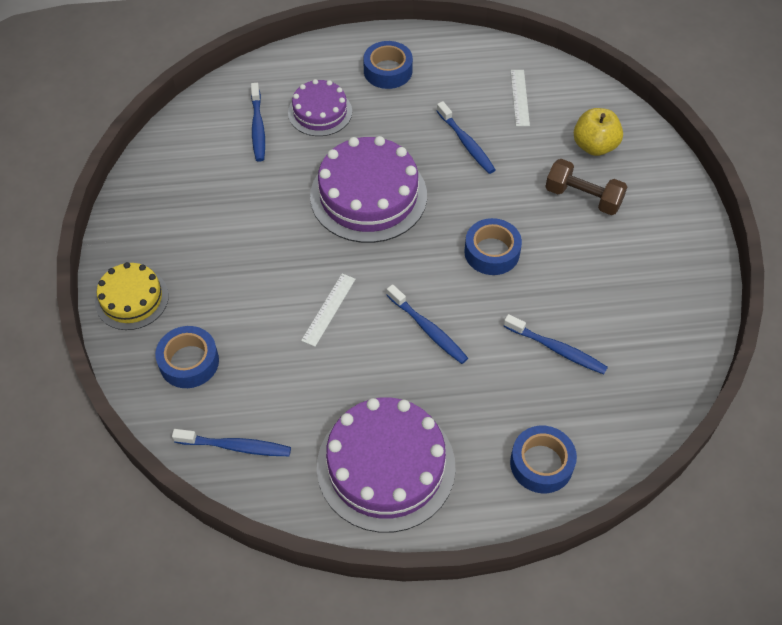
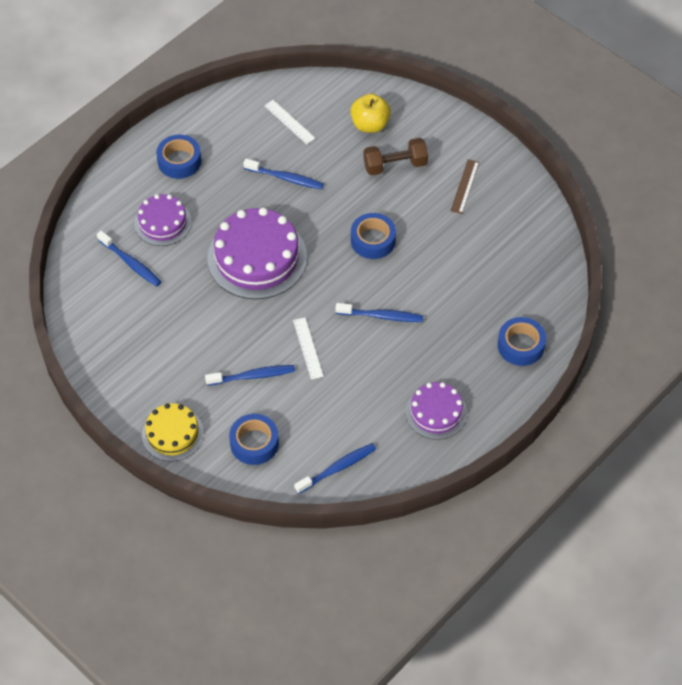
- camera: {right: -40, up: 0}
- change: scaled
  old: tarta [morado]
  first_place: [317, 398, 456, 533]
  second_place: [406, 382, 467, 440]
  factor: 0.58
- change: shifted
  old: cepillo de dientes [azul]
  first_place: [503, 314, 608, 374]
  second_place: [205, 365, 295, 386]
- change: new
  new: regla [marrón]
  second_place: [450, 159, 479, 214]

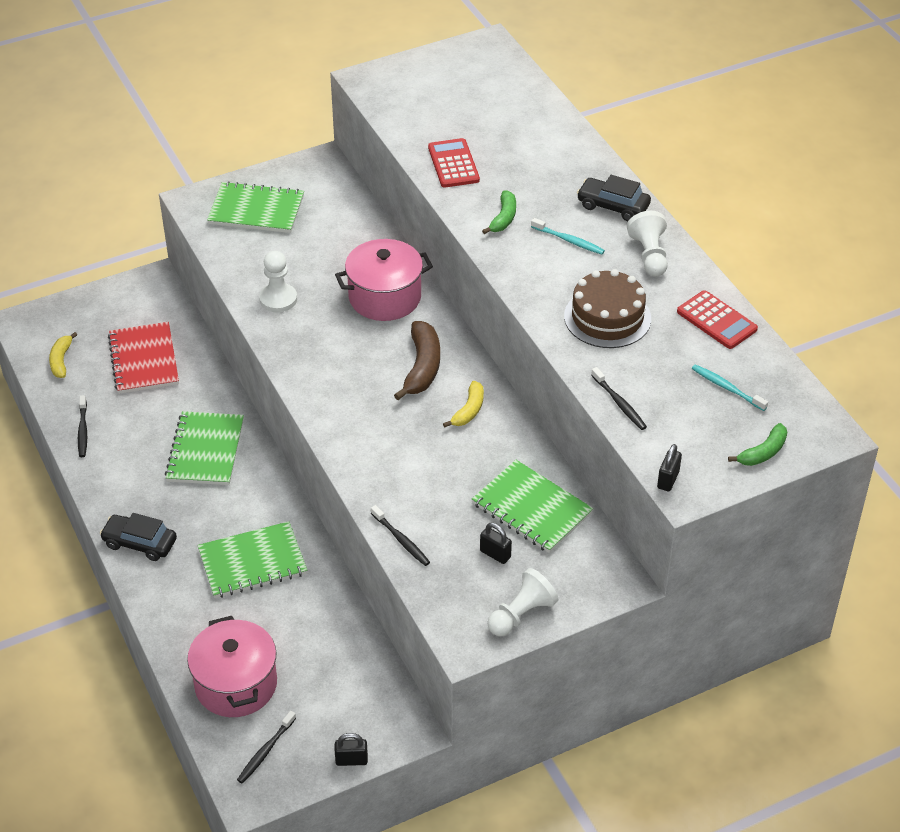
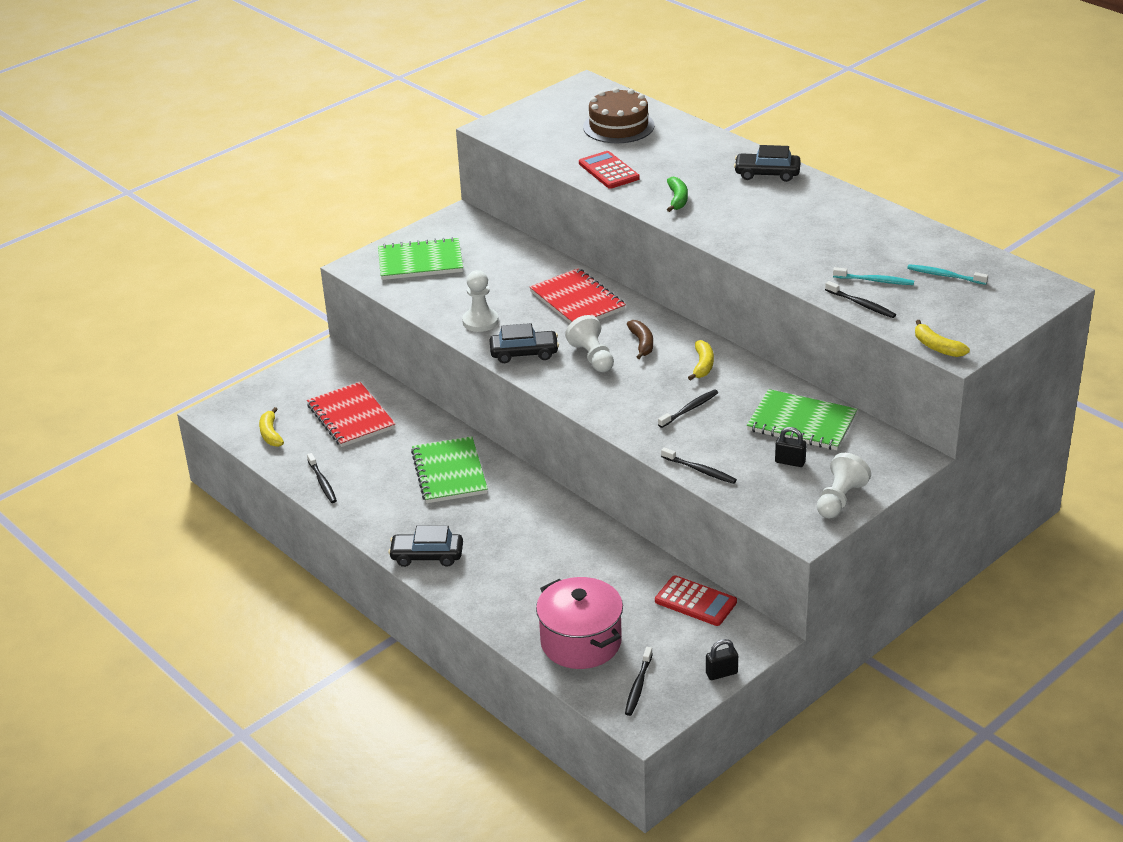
- camera: {right: -15, up: -10}
- change: gone
  old: cuaderno [verde]
  first_place: [197, 521, 307, 598]
- change: swapped
  old: olla [rosa]
  new: cuaderno [rojo]
  first_place: [335, 239, 433, 321]
  second_place: [530, 268, 626, 323]
- change: scaled
  old: plátano [marrón]
  first_place: [394, 321, 440, 400]
  second_place: [627, 320, 653, 359]
  factor: 0.62
- change: shifted
  old: cepillo de dientes [turquesa]
  first_place: [531, 218, 605, 255]
  second_place: [833, 267, 914, 285]
- change: shifted
  old: tarta [marrón]
  first_place: [564, 269, 651, 348]
  second_place: [583, 87, 655, 143]
- change: shifted
  old: peón [blanco]
  first_place: [627, 211, 668, 277]
  second_place: [565, 315, 614, 372]
- change: swapped
  old: candado [negro]
  new: plátano [amarillo]
  first_place: [657, 444, 682, 491]
  second_place: [915, 320, 970, 357]
- change: shifted
  old: calculadora [rojo]
  first_place: [677, 290, 758, 349]
  second_place: [655, 575, 737, 626]
- change: gone
  old: plátano [verde]
  first_place: [728, 423, 787, 466]
- change: new
  new: coche [negro]
  second_place: [490, 323, 559, 363]
- change: new
  new: cepillo de dientes [negro]
  second_place: [658, 390, 718, 428]

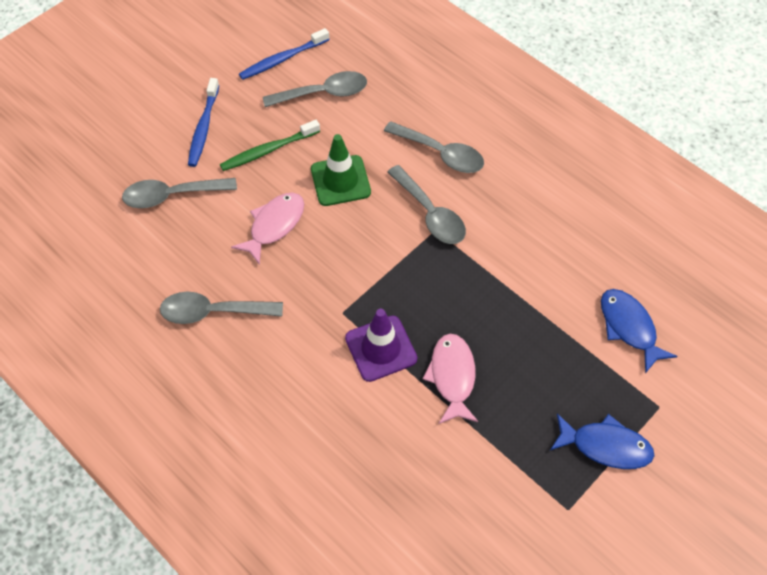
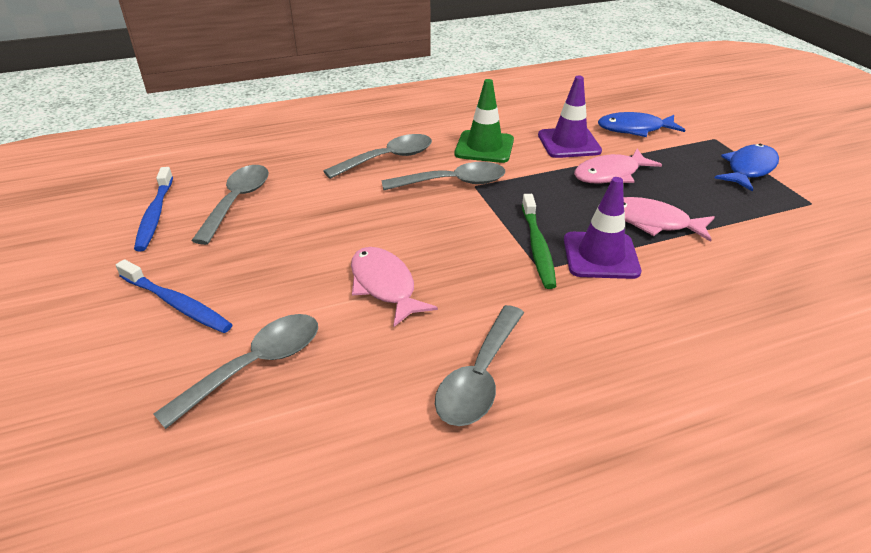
- camera: {right: -65, up: -20}
- change: rotated
  old: cuchara [gris]
  first_place: [122, 178, 237, 208]
  second_place: [153, 314, 318, 429]
  degrees: -150
- change: shifted
  old: cepillo de dientes [verde]
  first_place: [220, 120, 320, 171]
  second_place: [522, 194, 556, 289]
- change: shifted
  old: cono de tráfico [verde]
  first_place: [311, 134, 371, 206]
  second_place: [455, 79, 514, 163]
- change: new
  new: cono de tráfico [morado]
  second_place: [538, 76, 602, 158]
- change: new
  new: pez [rosa]
  second_place: [574, 149, 662, 184]

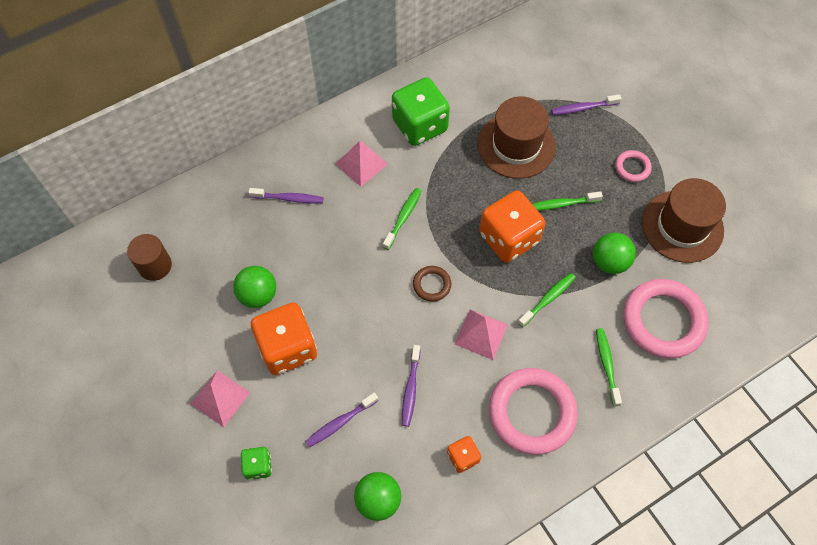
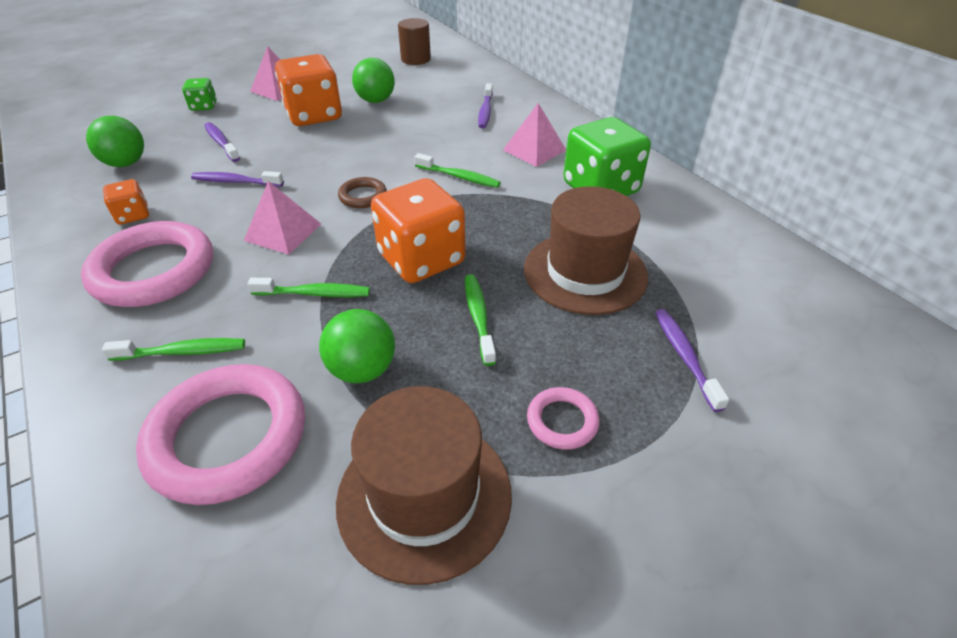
- camera: {right: 90, up: -20}
- change: rotated
  old: cepillo de dientes [verde]
  first_place: [518, 273, 576, 327]
  second_place: [248, 278, 370, 297]
  degrees: -45

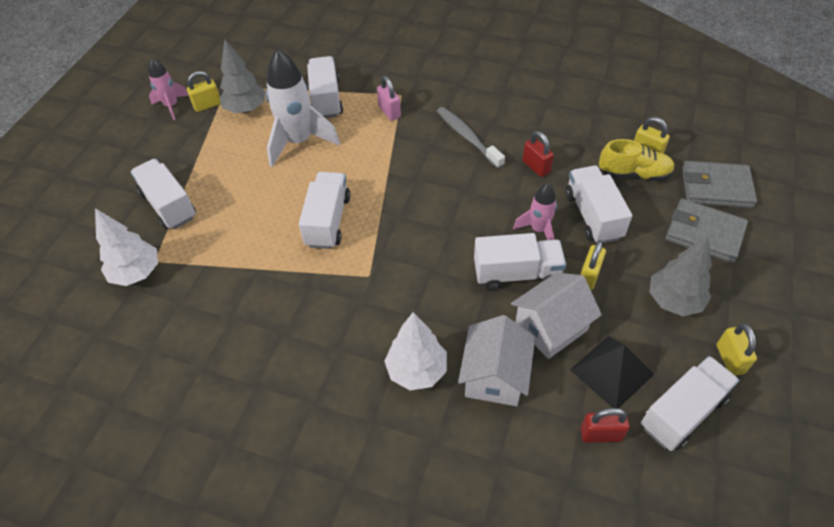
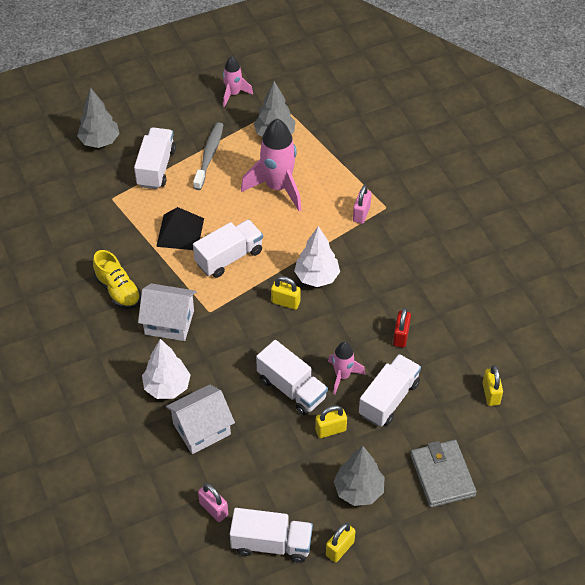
- camera: {right: 45, up: 0}
- change: shifted
  old: árbol [blanco]
  first_place: [95, 208, 158, 286]
  second_place: [294, 226, 340, 287]
- change: shifted
  old: candado [amarillo]
  first_place: [187, 71, 221, 112]
  second_place: [271, 276, 300, 310]
- change: repainted
  old: cohete [blanco]
  new: cohete [rosa]
  first_place: [266, 49, 340, 167]
  second_place: [241, 119, 302, 211]
- change: gone
  old: camión [blanco]
  first_place: [307, 56, 343, 118]
- change: shifted
  old: cepillo de dientes [gris]
  first_place: [437, 107, 505, 169]
  second_place: [193, 122, 223, 190]
- change: shifted
  old: casa [blanco]
  first_place: [511, 272, 602, 359]
  second_place: [138, 283, 196, 341]
- change: shifted
  old: pirámide [negro]
  first_place: [570, 336, 654, 408]
  second_place: [156, 207, 204, 250]
- change: repainted
  old: candado [rojo]
  new: candado [rosa]
  first_place: [581, 408, 630, 443]
  second_place: [198, 483, 228, 522]
- change: shifted
  old: zapato [amarillo]
  first_place: [599, 139, 675, 181]
  second_place: [93, 250, 141, 309]
- change: gone
  old: cartera [gris]
  first_place: [682, 161, 757, 208]
- change: new
  new: árbol [gris]
  second_place: [77, 87, 120, 148]

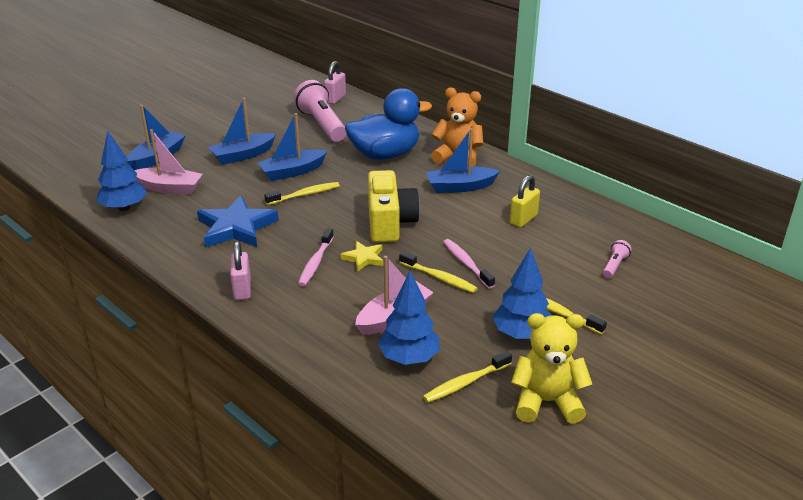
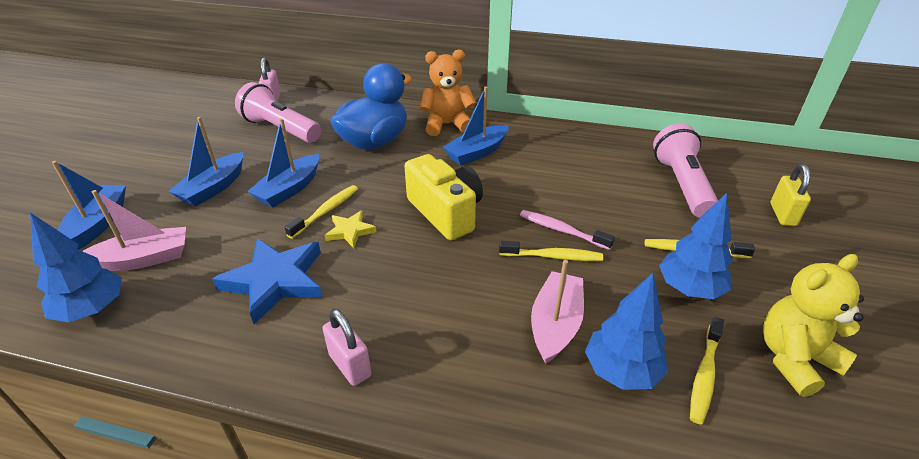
- camera: {right: -30, up: 5}
- change: gone
  old: cepillo de dientes [rosa]
  first_place: [298, 228, 334, 286]
- change: shifted
  old: estrella [amarillo]
  first_place: [340, 241, 384, 272]
  second_place: [325, 211, 377, 248]
- change: shifted
  old: candado [amarillo]
  first_place: [510, 175, 540, 227]
  second_place: [771, 164, 811, 226]
- change: scaled
  old: lámpara de mano [rosa]
  first_place: [603, 240, 632, 278]
  second_place: [653, 124, 718, 218]
  factor: 2.26

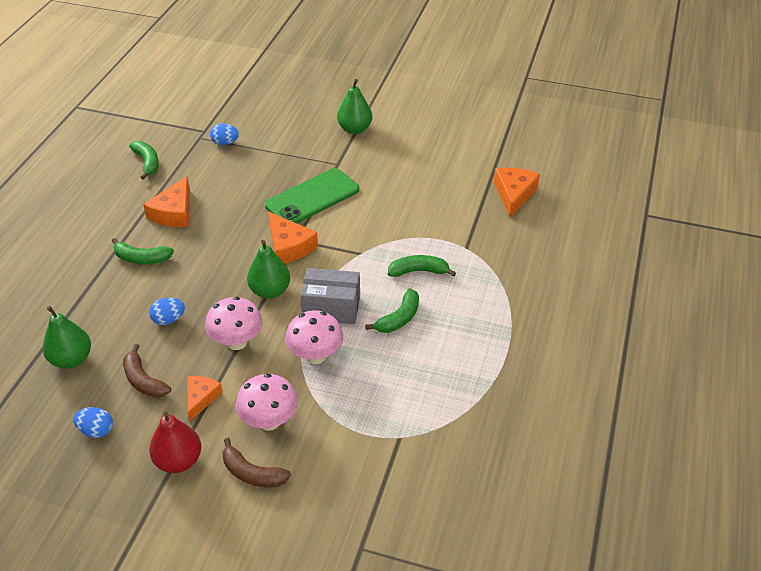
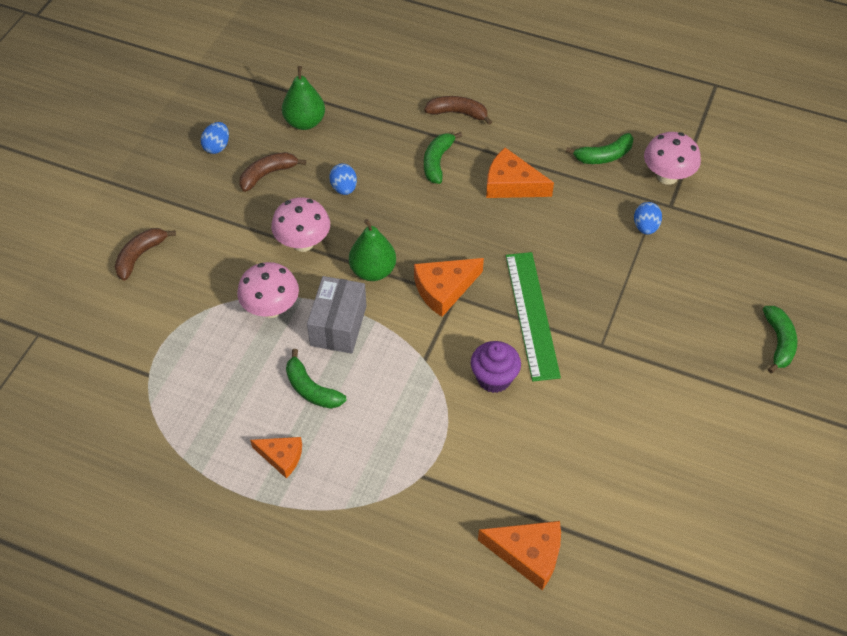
- camera: {right: 95, up: 10}
- change: gone
  old: pera [rojo]
  first_place: [149, 412, 201, 473]
- change: shifted
  old: queso [naranja]
  first_place: [187, 376, 223, 421]
  second_place: [250, 437, 302, 478]
- change: shifted
  old: seta [rosa]
  first_place: [236, 374, 298, 431]
  second_place: [644, 132, 701, 185]
- change: swapped
  old: móvil [verde]
  new: regla [verde]
  first_place: [265, 168, 359, 223]
  second_place: [506, 252, 561, 381]
- change: gone
  old: pera [verde]
  first_place: [337, 79, 373, 134]
- change: shifted
  old: plátano [verde]
  first_place: [388, 255, 456, 277]
  second_place: [763, 306, 797, 373]
- change: new
  new: plátano [marrón]
  second_place: [424, 96, 492, 125]
- change: new
  new: magdalena [morado]
  second_place: [471, 341, 521, 393]

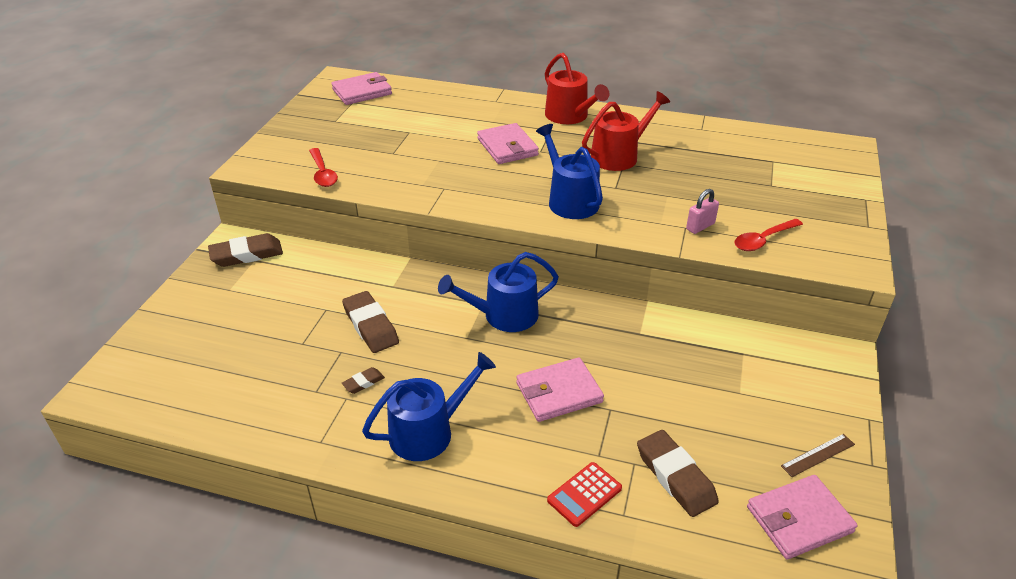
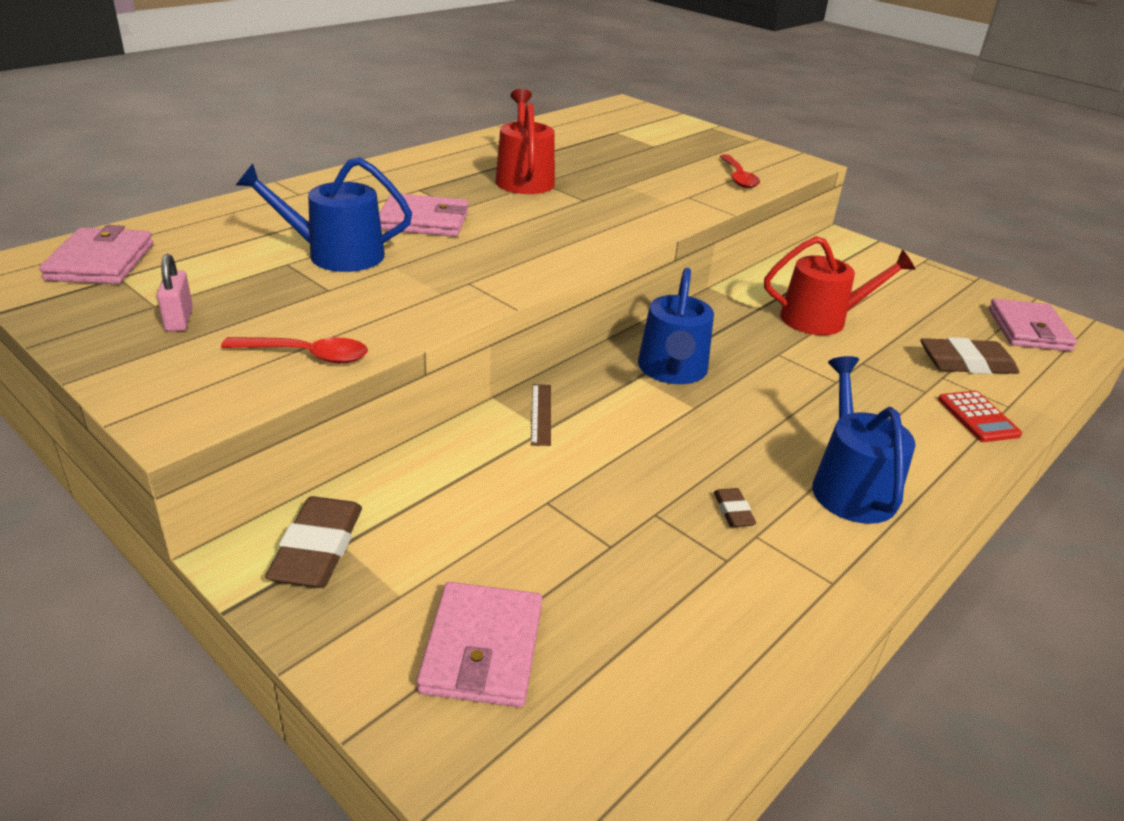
- camera: {right: -65, up: -5}
- change: gone
  old: goma de borrar [marrón]
  first_place: [342, 291, 399, 353]
- change: shifted
  old: cartera [rosa]
  first_place: [516, 357, 604, 422]
  second_place: [417, 582, 542, 707]
- change: shifted
  old: regadera [azul]
  first_place: [536, 124, 603, 219]
  second_place: [236, 157, 412, 272]
- change: shifted
  old: regadera [rojo]
  first_place: [545, 53, 609, 124]
  second_place: [764, 236, 916, 335]
- change: shifted
  old: candado [rosa]
  first_place: [686, 189, 719, 234]
  second_place: [157, 254, 193, 332]
- change: shifted
  old: regla [marrón]
  first_place: [781, 434, 855, 477]
  second_place: [531, 384, 551, 446]

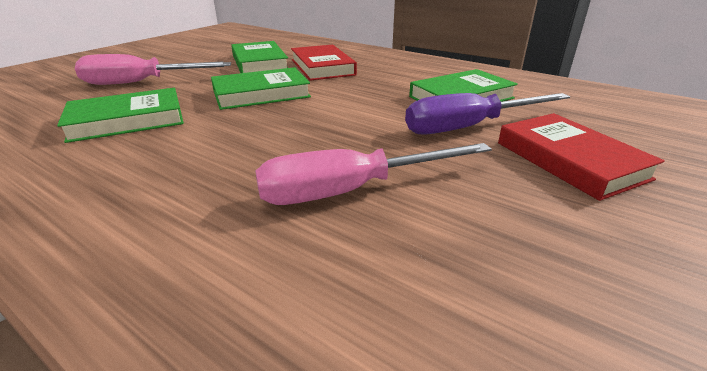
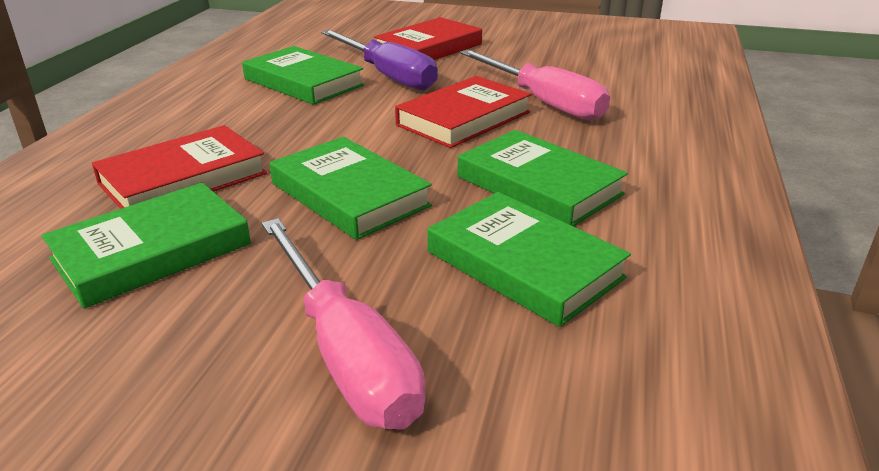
- camera: {right: -110, up: 0}
- change: new
  new: libro [rojo]
  second_place: [395, 76, 531, 148]
- change: new
  new: libro [verde]
  second_place: [458, 130, 628, 226]

